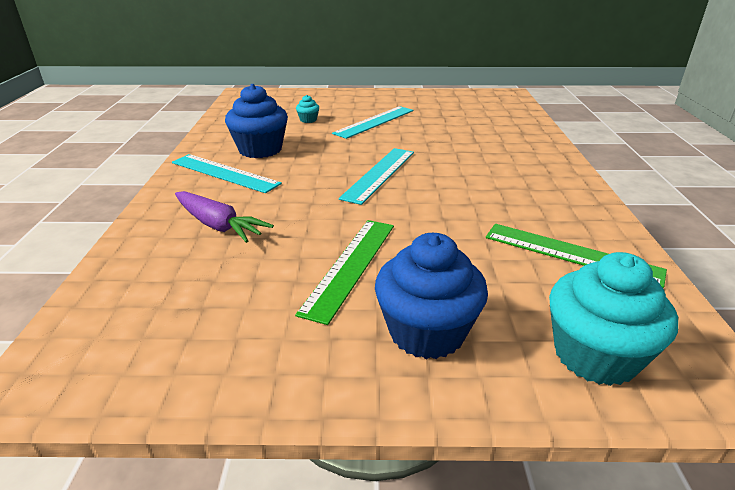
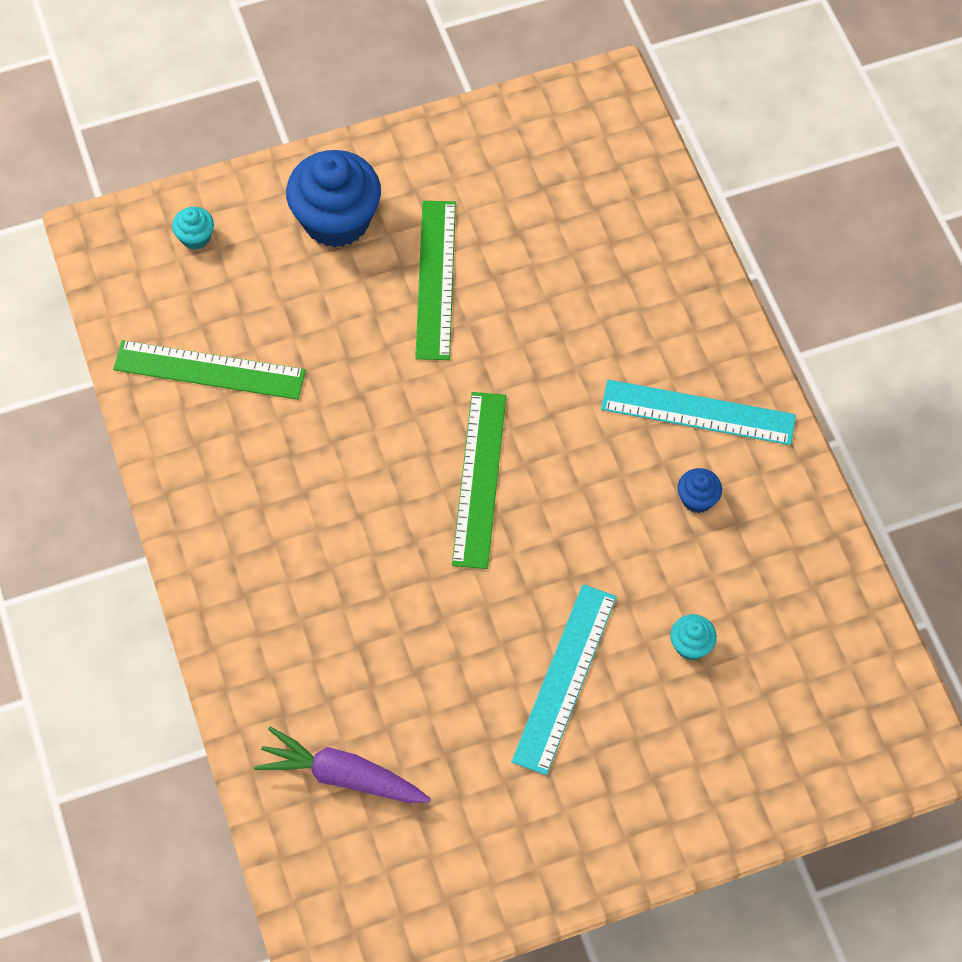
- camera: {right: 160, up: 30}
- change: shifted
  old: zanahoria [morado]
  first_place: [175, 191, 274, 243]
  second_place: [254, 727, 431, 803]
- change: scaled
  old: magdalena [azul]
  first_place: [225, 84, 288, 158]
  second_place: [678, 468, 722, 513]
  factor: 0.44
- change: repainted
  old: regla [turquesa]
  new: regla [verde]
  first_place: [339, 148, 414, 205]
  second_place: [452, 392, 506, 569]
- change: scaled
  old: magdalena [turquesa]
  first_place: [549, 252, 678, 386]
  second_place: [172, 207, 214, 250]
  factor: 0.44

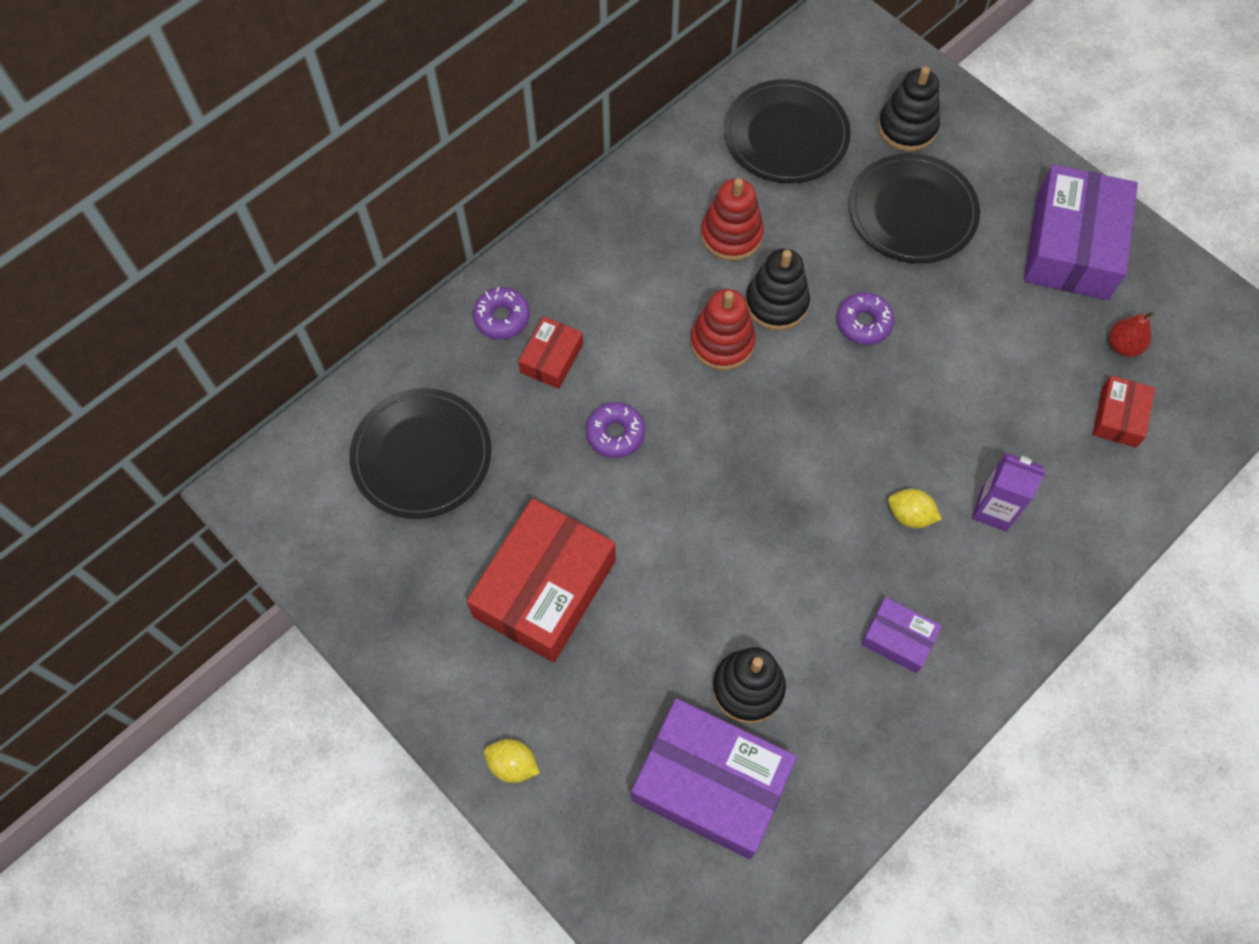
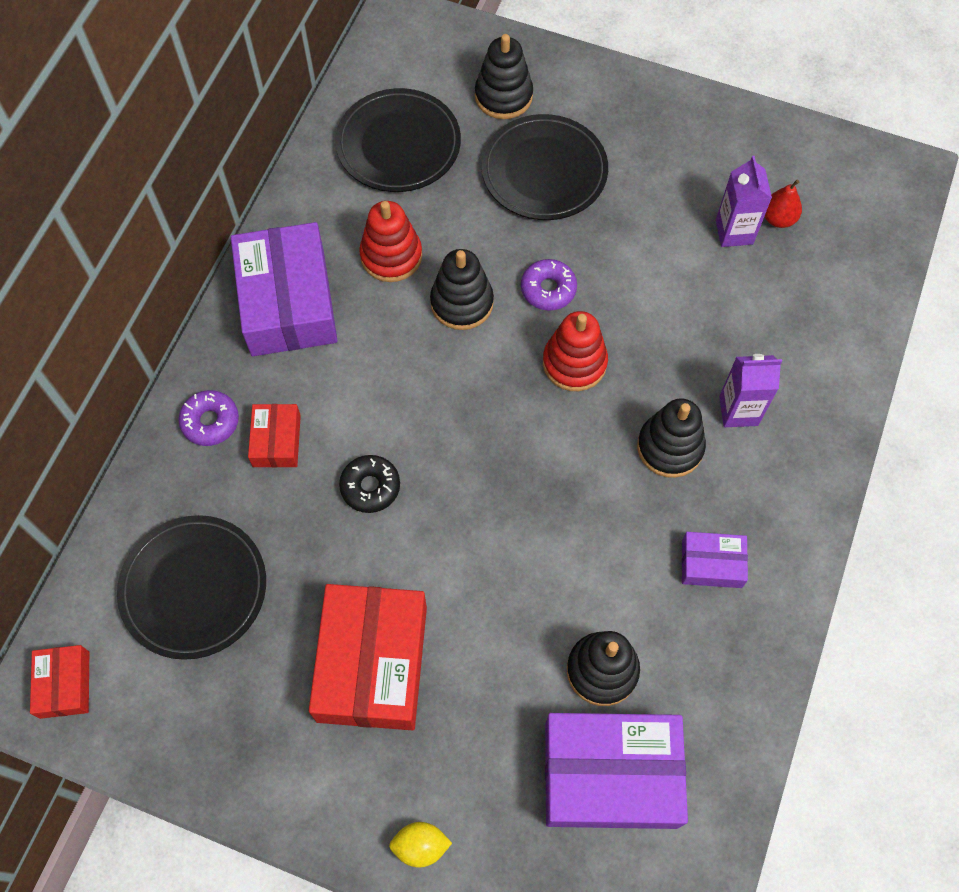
- camera: {right: -25, up: 0}
- change: repainted
  old: rosquilla [morado]
  new: rosquilla [negro]
  first_place: [586, 402, 645, 458]
  second_place: [339, 455, 400, 513]
- change: shifted
  old: juguete apilable [rojo]
  first_place: [690, 289, 756, 370]
  second_place: [543, 311, 608, 391]
- change: swapped
  old: limón [amarillo]
  new: juguete apilable [negro]
  first_place: [888, 489, 942, 528]
  second_place: [637, 399, 706, 478]
- change: shifted
  old: caja [morado]
  first_place: [1024, 165, 1138, 300]
  second_place: [231, 222, 338, 356]
- change: shifted
  old: caja [rojo]
  first_place: [1092, 375, 1155, 448]
  second_place: [30, 645, 89, 719]
- change: new
  new: cartón de leche [morado]
  second_place: [716, 156, 772, 247]

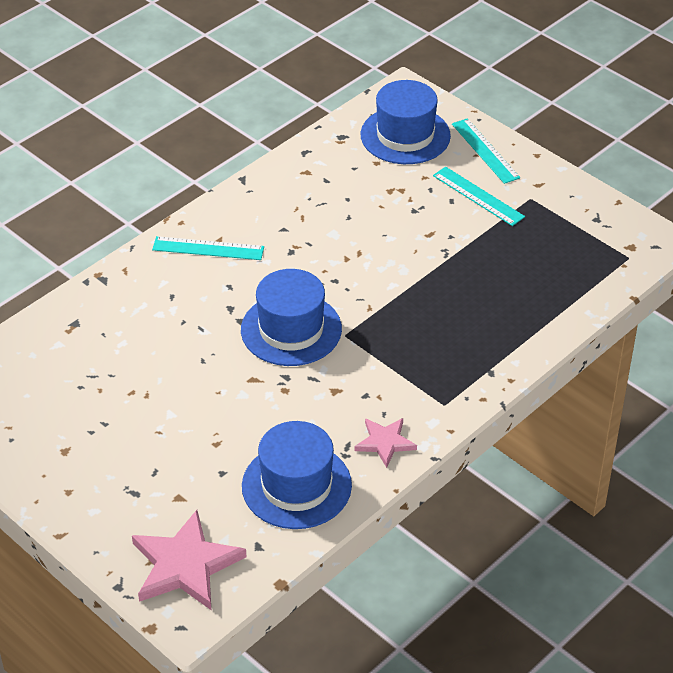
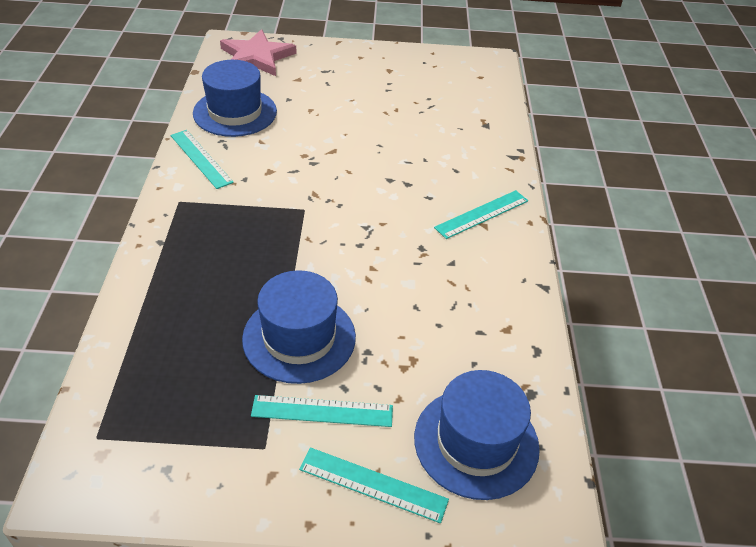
- camera: {right: 135, up: 0}
- change: shifted
  old: sombrero [azul]
  first_place: [241, 269, 342, 366]
  second_place: [242, 270, 356, 384]
- change: swapped
  old: estrella [rosa]
  new: regla [turquesa]
  first_place: [354, 418, 417, 468]
  second_place: [170, 130, 234, 189]

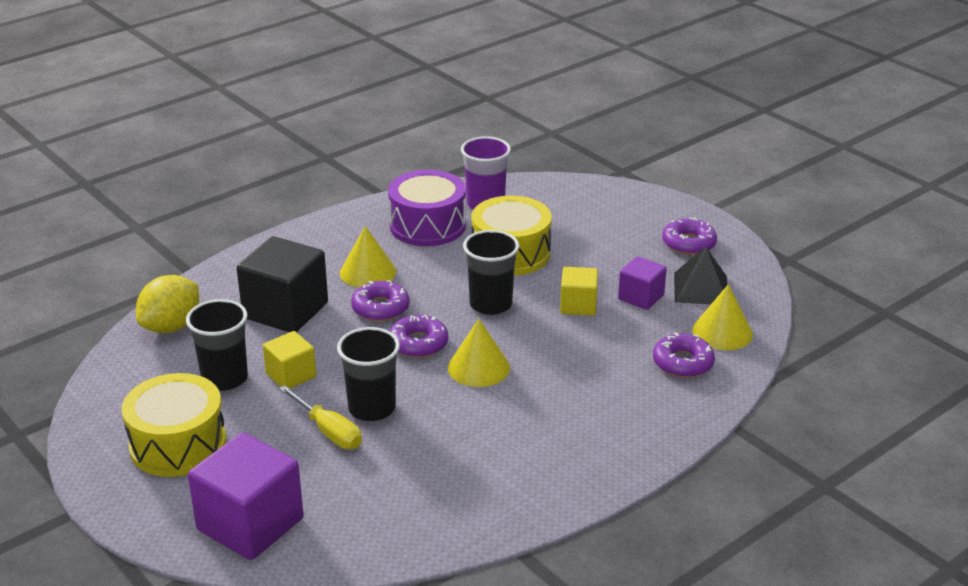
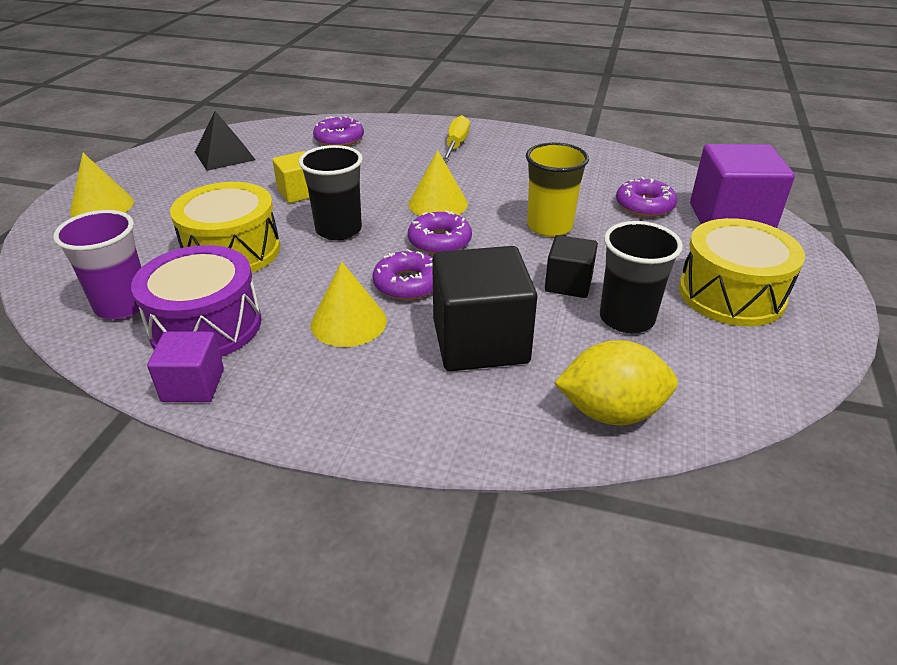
- camera: {right: -125, up: 5}
- change: repainted
  old: cubo [amarillo]
  new: cubo [negro]
  first_place: [263, 331, 316, 389]
  second_place: [545, 235, 598, 298]
- change: shifted
  old: destornillador [amarillo]
  first_place: [279, 385, 362, 449]
  second_place: [443, 115, 470, 162]
- change: repainted
  old: vaso [negro]
  new: vaso [amarillo]
  first_place: [337, 327, 400, 421]
  second_place: [526, 142, 589, 237]
- change: shifted
  old: cubo [morado]
  first_place: [618, 256, 667, 310]
  second_place: [147, 331, 224, 402]
- change: shifted
  old: rosquilla [morado]
  first_place: [662, 217, 717, 255]
  second_place: [616, 177, 677, 217]
- change: shifted
  old: cono [amarillo]
  first_place: [692, 284, 753, 350]
  second_place: [70, 153, 134, 217]

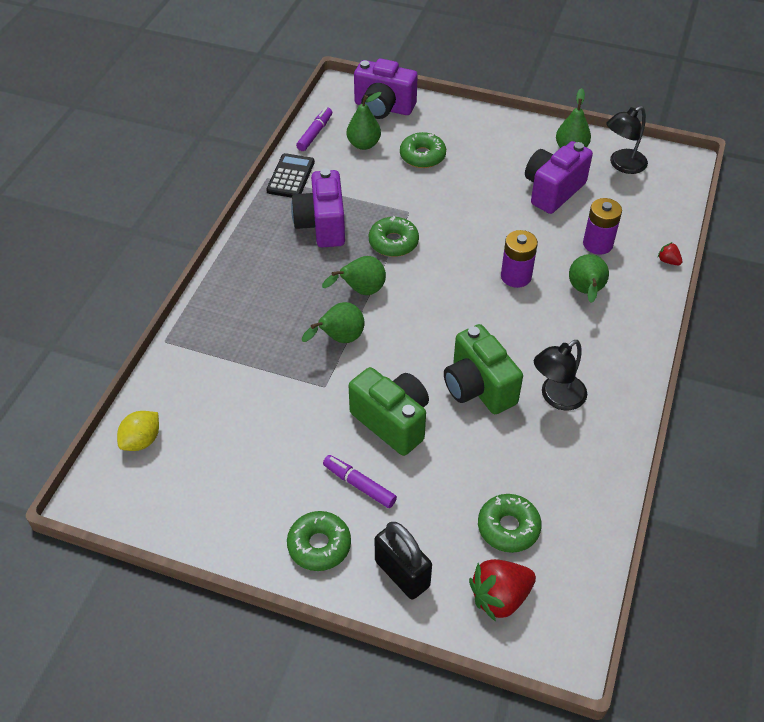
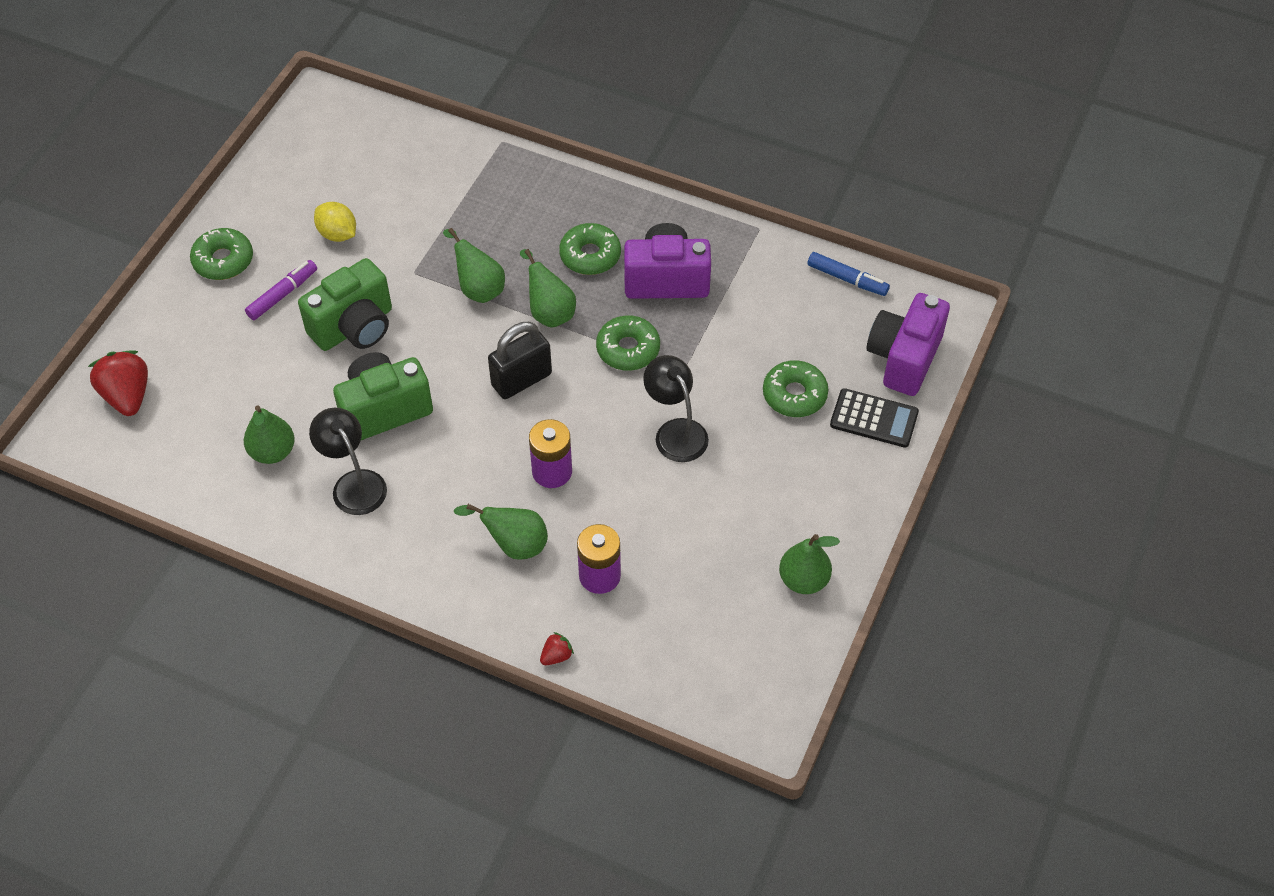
- camera: {right: 95, up: 5}
- change: shifted
  old: limón [amarillo]
  first_place: [117, 411, 159, 451]
  second_place: [314, 202, 356, 242]
- change: shifted
  old: calculadora [negro]
  first_place: [266, 153, 315, 198]
  second_place: [830, 388, 919, 448]
- change: repainted
  old: rotulador [morado]
  new: rotulador [azul]
  first_place: [296, 107, 332, 151]
  second_place: [807, 252, 890, 296]
- change: shifted
  old: pera [verde]
  first_place: [347, 92, 382, 150]
  second_place: [244, 405, 295, 464]
- change: shifted
  old: candado [negro]
  first_place: [375, 522, 432, 599]
  second_place: [488, 322, 552, 399]
- change: shifted
  old: rosquilla [verde]
  first_place: [478, 494, 542, 553]
  second_place: [559, 223, 621, 275]
- change: gone
  old: cámara [morado]
  first_place: [525, 141, 593, 214]
- change: shifted
  old: lámpara [negro]
  first_place: [606, 106, 648, 174]
  second_place: [643, 355, 709, 462]

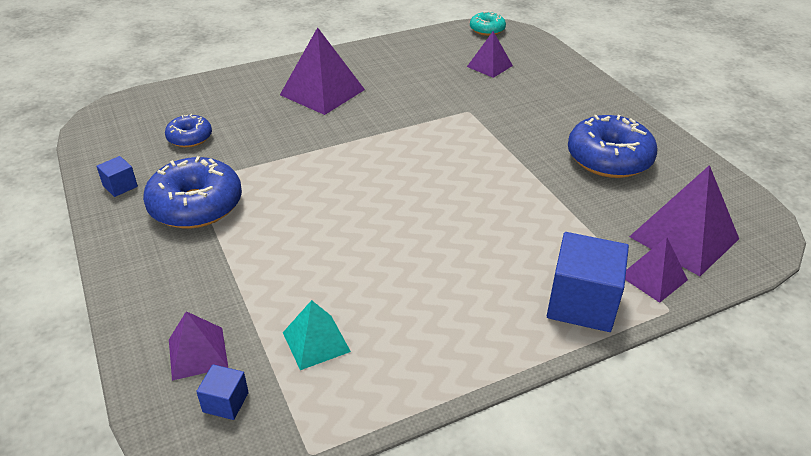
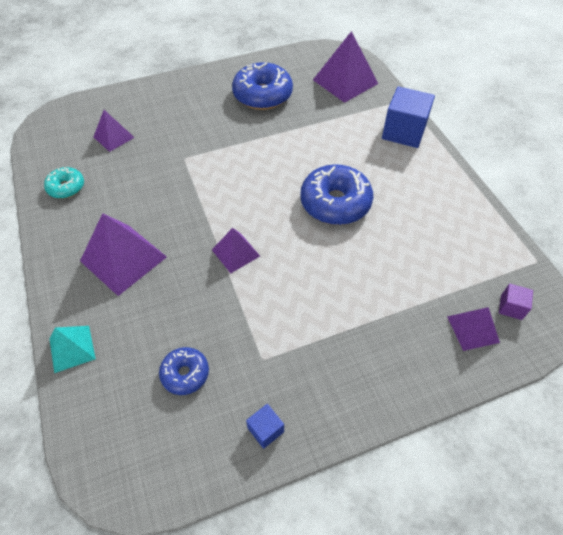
- camera: {right: -85, up: 15}
- change: shifted
  old: rosquilla [azul]
  first_place: [143, 156, 242, 228]
  second_place: [300, 164, 373, 225]
- change: repainted
  old: cubo [azul]
  new: cubo [morado]
  first_place: [196, 364, 249, 420]
  second_place: [499, 283, 533, 320]
- change: shifted
  old: pirámide [turquesa]
  first_place: [283, 300, 351, 370]
  second_place: [49, 326, 96, 373]
- change: shifted
  old: rosquilla [turquesa]
  first_place: [470, 11, 506, 36]
  second_place: [44, 167, 84, 199]
- change: shifted
  old: pirámide [morado]
  first_place: [625, 237, 688, 303]
  second_place: [212, 228, 260, 273]

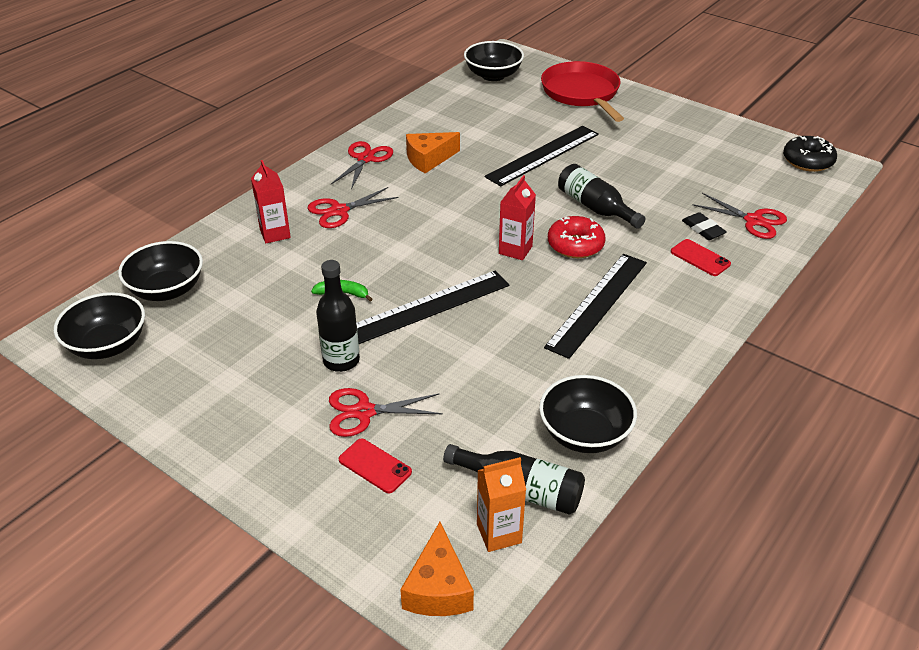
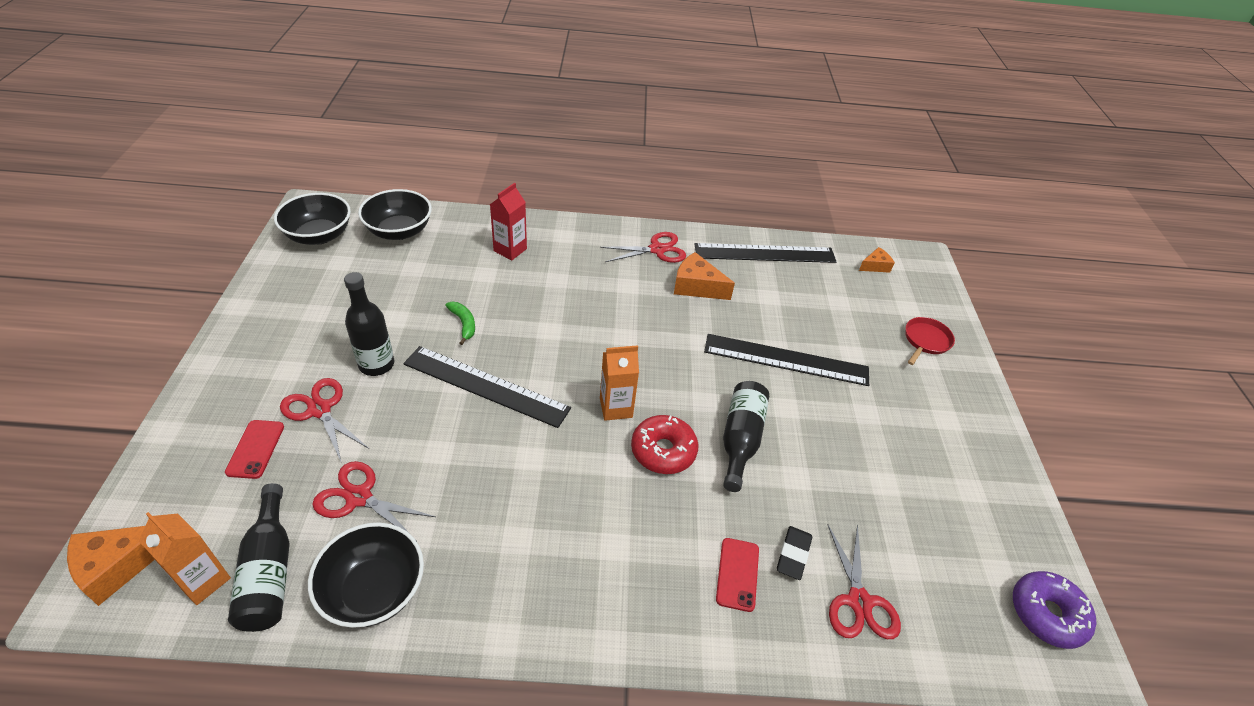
- camera: {right: 50, up: 5}
- change: shifted
  old: tijeras [rojo]
  first_place: [307, 187, 399, 228]
  second_place: [312, 461, 436, 535]
- change: swapped
  old: cuenco [negro]
  new: queso [naranja]
  first_place: [464, 41, 524, 81]
  second_place: [859, 247, 895, 273]
- change: repainted
  old: cartón de leche [rojo]
  new: cartón de leche [naranja]
  first_place: [499, 175, 536, 260]
  second_place: [600, 345, 639, 421]
- change: scaled
  old: sartén [rojo]
  first_place: [541, 61, 624, 122]
  second_place: [905, 317, 955, 365]
  factor: 0.51
- change: shifted
  old: regla [negro]
  first_place: [544, 254, 647, 359]
  second_place: [694, 243, 837, 263]
- change: repainted
  old: rosquilla [negro]
  new: rosquilla [morado]
  first_place: [783, 136, 837, 172]
  second_place: [1013, 571, 1097, 649]

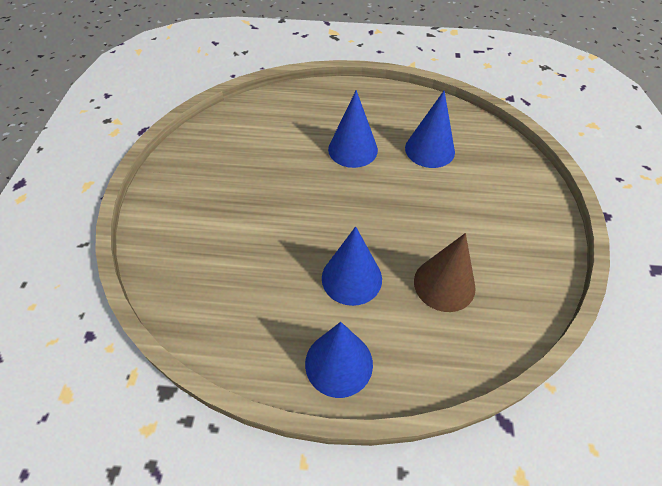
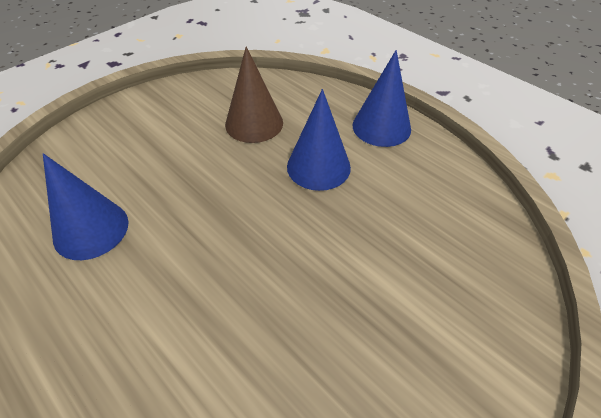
- camera: {right: -140, up: -5}
- change: gone
  old: cono [azul]
  first_place: [328, 90, 378, 168]

